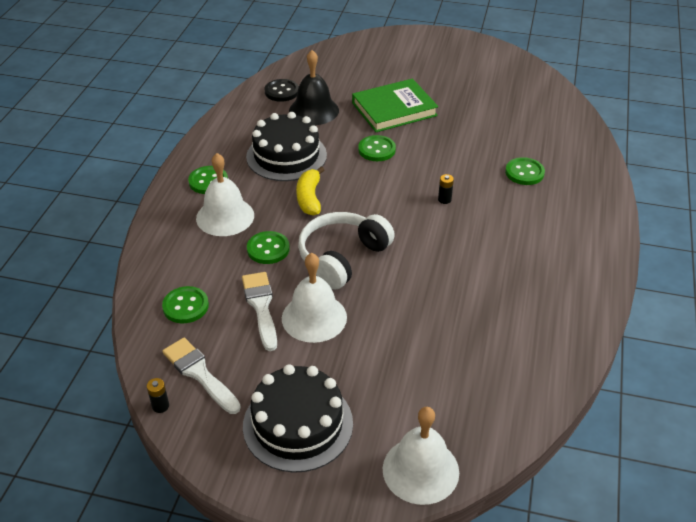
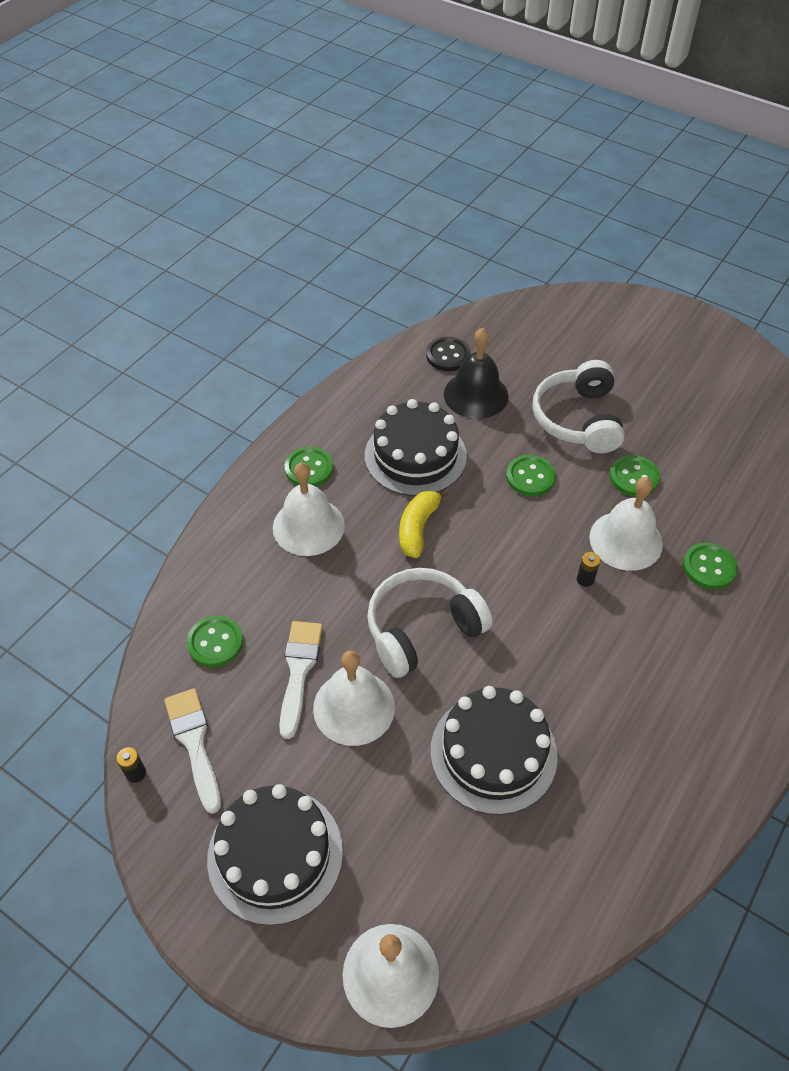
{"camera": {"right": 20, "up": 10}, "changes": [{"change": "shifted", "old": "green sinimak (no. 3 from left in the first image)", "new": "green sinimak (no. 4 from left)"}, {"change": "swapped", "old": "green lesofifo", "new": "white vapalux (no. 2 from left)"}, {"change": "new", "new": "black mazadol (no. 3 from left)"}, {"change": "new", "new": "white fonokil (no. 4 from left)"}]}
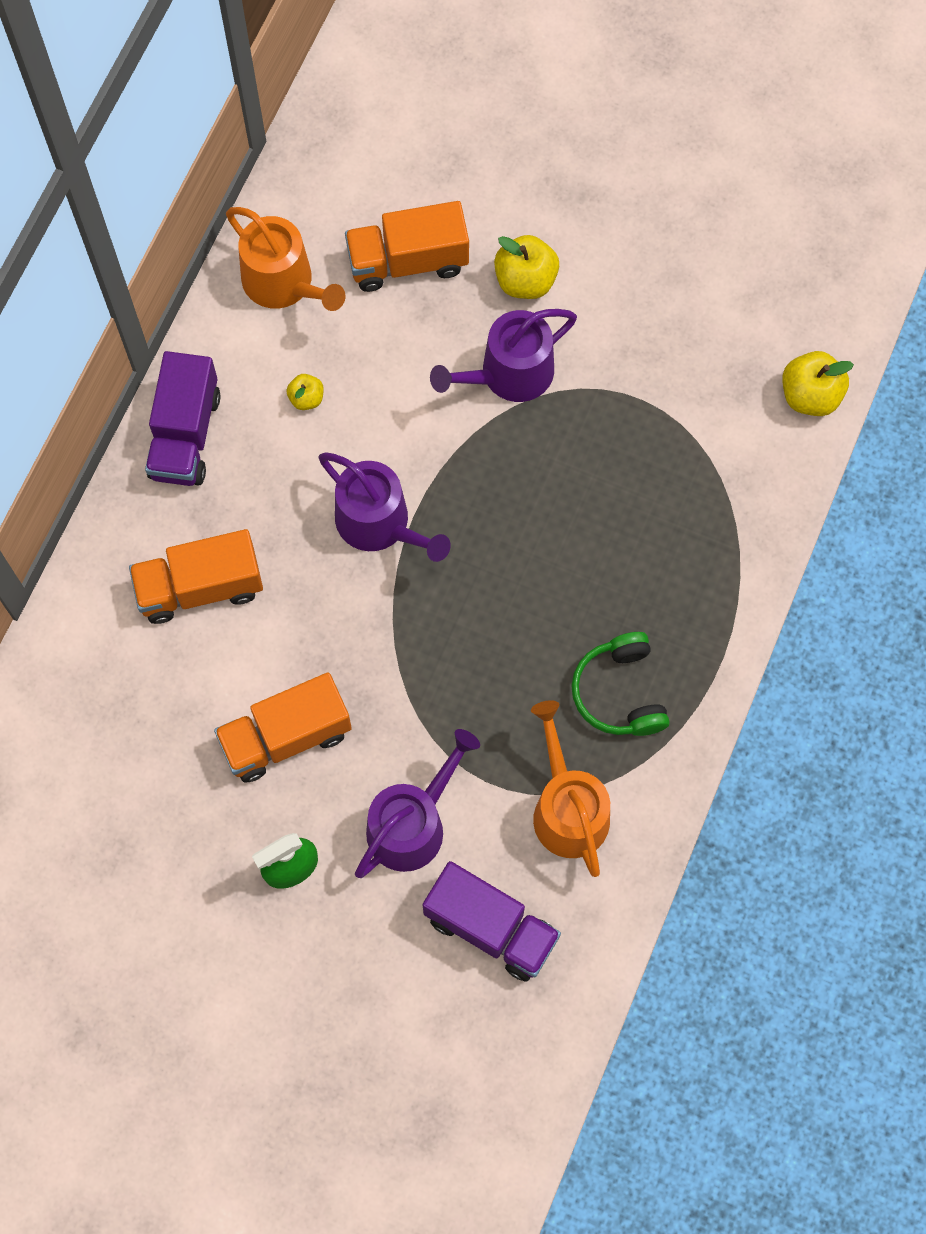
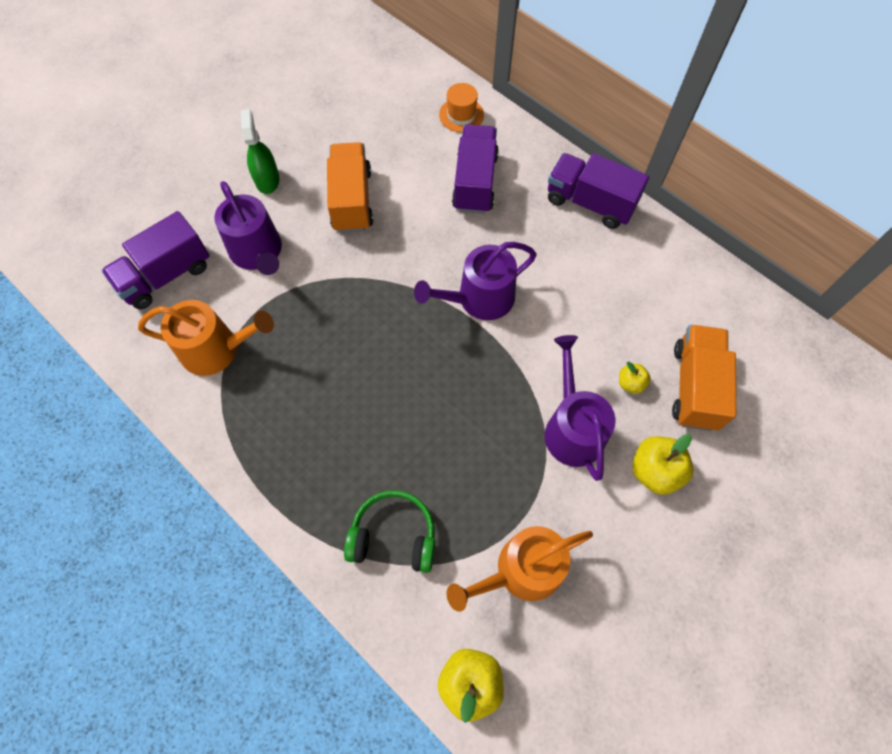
{"camera": {"right": 110, "up": -5}, "changes": [{"change": "repainted", "old": "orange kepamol (no. 1 from left)", "new": "purple kepamol (no. 2 from left)"}, {"change": "shifted", "old": "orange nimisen (no. 1 from left in the first image)", "new": "orange nimisen (no. 2 from left)"}, {"change": "shifted", "old": "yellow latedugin (no. 1 from left in the first image)", "new": "yellow latedugin (no. 2 from left)"}, {"change": "shifted", "old": "green vapalux"}, {"change": "new", "new": "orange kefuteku"}]}
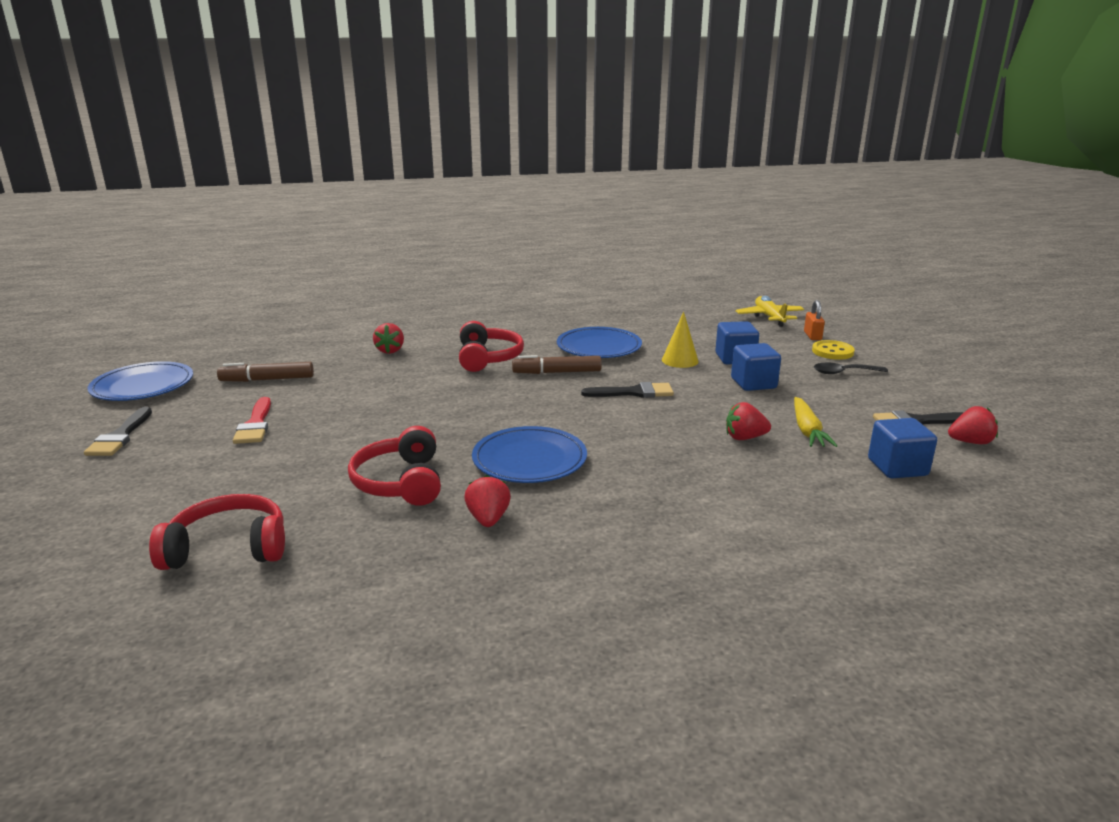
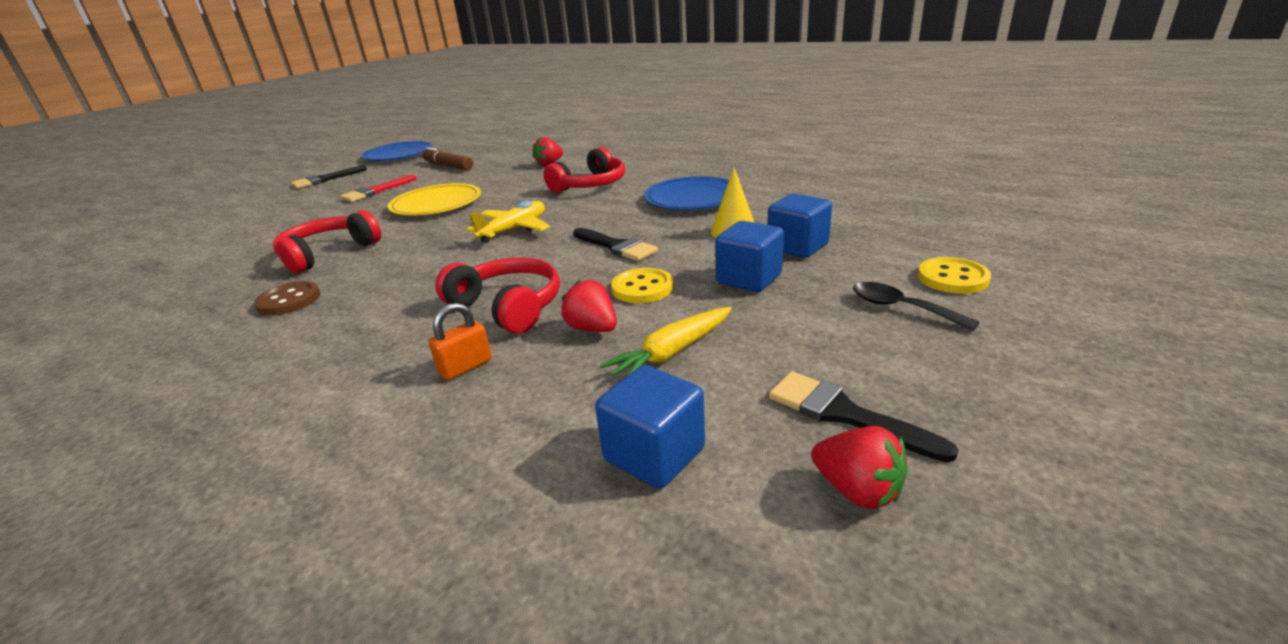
{"camera": {"right": 50, "up": 5}, "changes": [{"change": "shifted", "old": "red vapalux (no. 1 from left in the first image)", "new": "red vapalux (no. 2 from left)"}, {"change": "swapped", "old": "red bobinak (no. 2 from left)", "new": "brown sinimak"}, {"change": "gone", "old": "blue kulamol (no. 2 from left)"}, {"change": "gone", "old": "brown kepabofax (no. 2 from left)"}, {"change": "shifted", "old": "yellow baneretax"}, {"change": "shifted", "old": "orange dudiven"}, {"change": "new", "new": "yellow kulamol"}, {"change": "new", "new": "yellow sinimak (no. 1 from left)"}]}
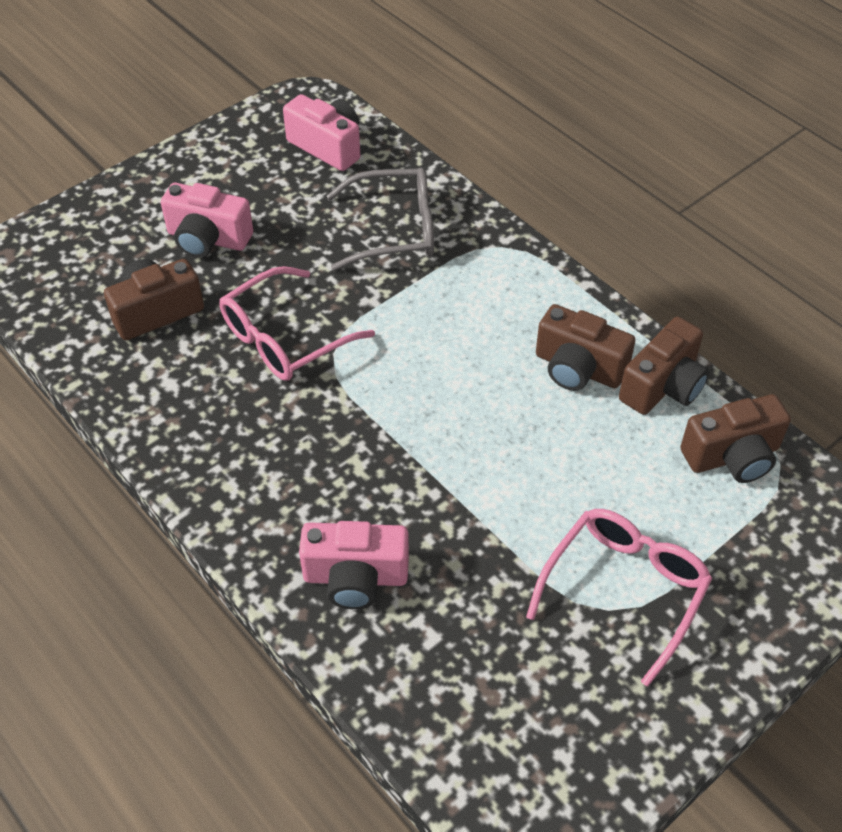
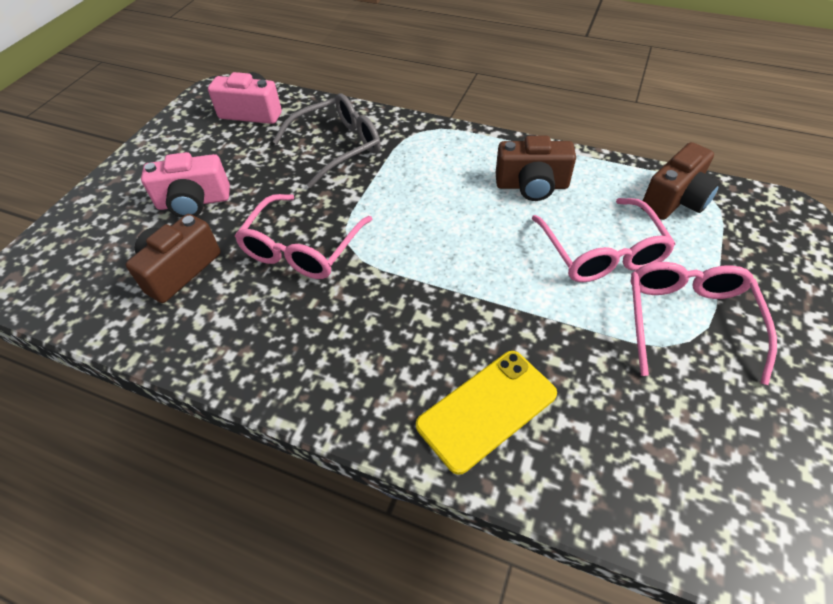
{"camera": {"right": -25, "up": 0}, "changes": [{"change": "swapped", "old": "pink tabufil (no. 3 from left)", "new": "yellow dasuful"}, {"change": "gone", "old": "brown tabufil (no. 3 from left)"}, {"change": "new", "new": "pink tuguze (no. 2 from left)"}]}
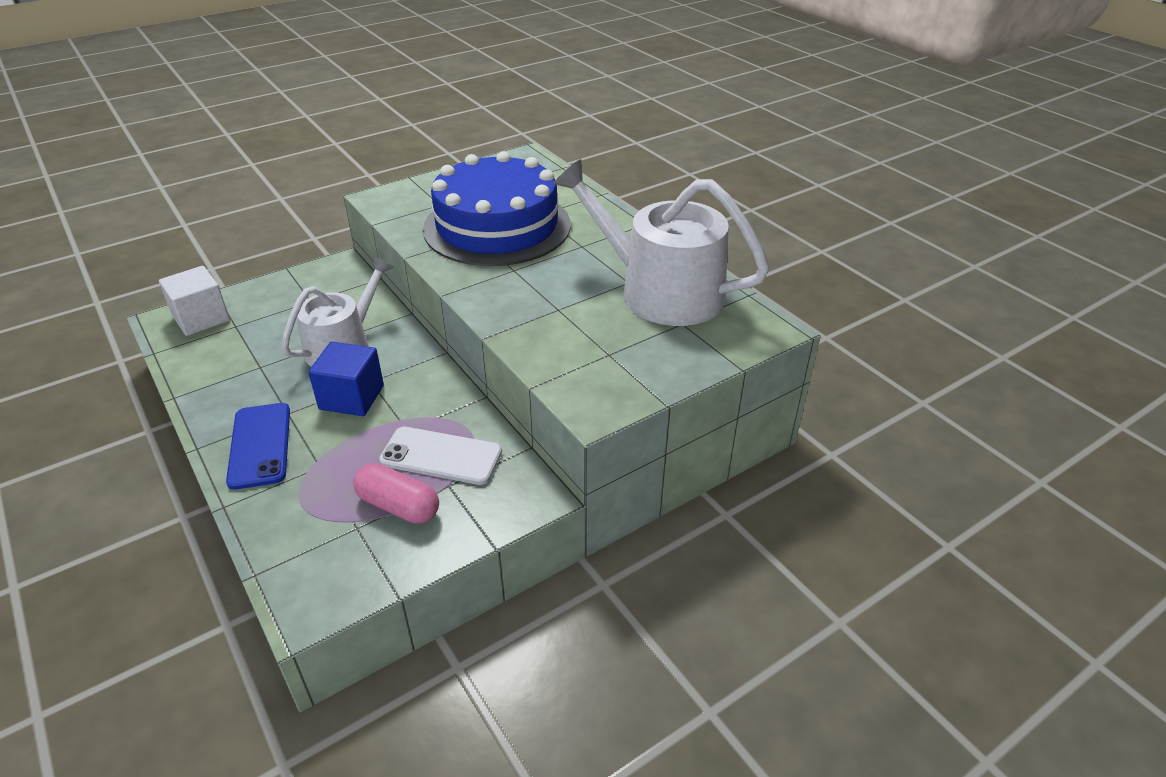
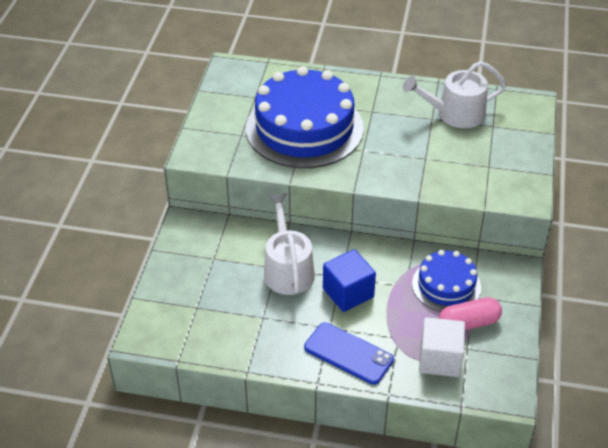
{"camera": {"right": -45, "up": 5}, "changes": [{"change": "shifted", "old": "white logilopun"}, {"change": "swapped", "old": "white dasuful", "new": "blue mazadol (no. 2 from left)"}, {"change": "scaled", "old": "white nimisen (no. 2 from left)", "factor": 0.66}]}
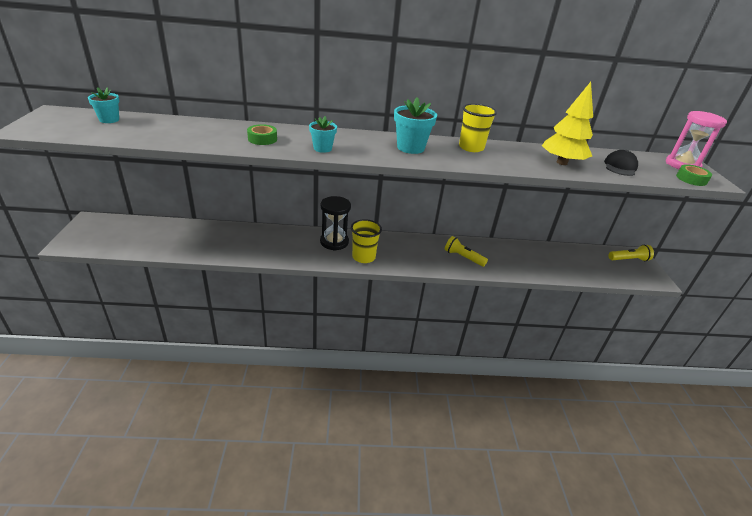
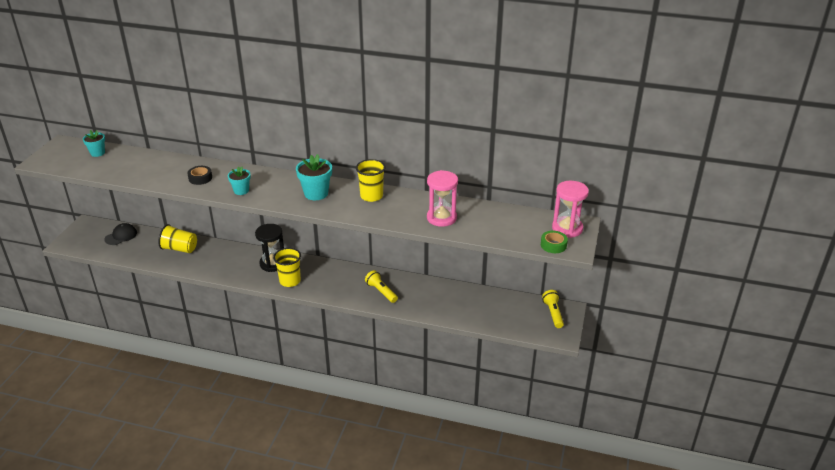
{"camera": {"right": 20, "up": 0}, "changes": [{"change": "repainted", "old": "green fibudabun (no. 1 from left)", "new": "black fibudabun"}, {"change": "swapped", "old": "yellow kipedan", "new": "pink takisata (no. 1 from left)"}, {"change": "shifted", "old": "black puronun"}, {"change": "rotated", "old": "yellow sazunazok (no. 2 from left)", "degrees": -105}, {"change": "new", "new": "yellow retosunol (no. 1 from left)"}]}
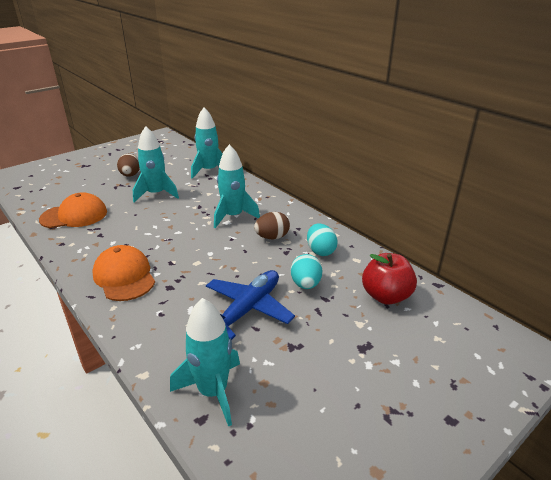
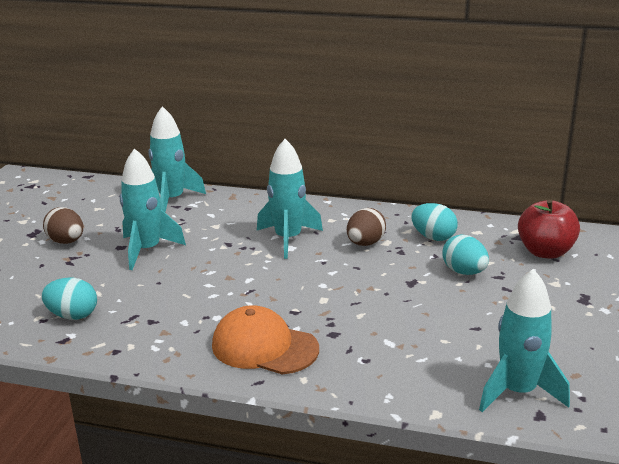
{"camera": {"right": -35, "up": -5}, "changes": [{"change": "swapped", "old": "orange puronun (no. 1 from left)", "new": "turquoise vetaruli (no. 1 from left)"}, {"change": "gone", "old": "blue baneretax"}]}
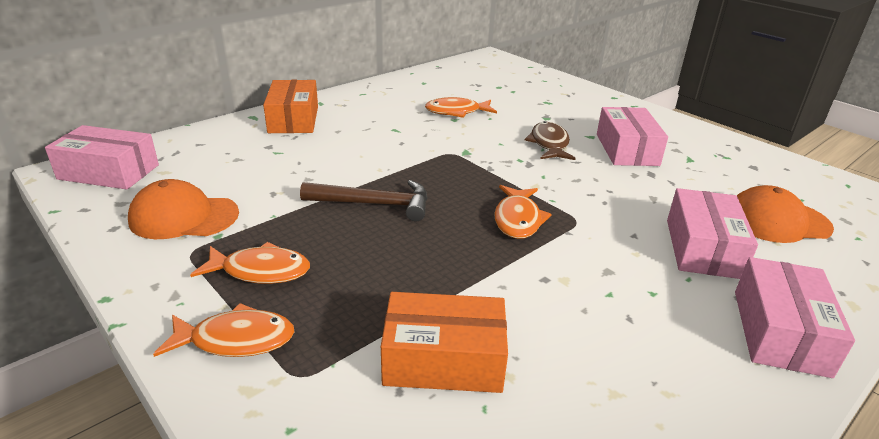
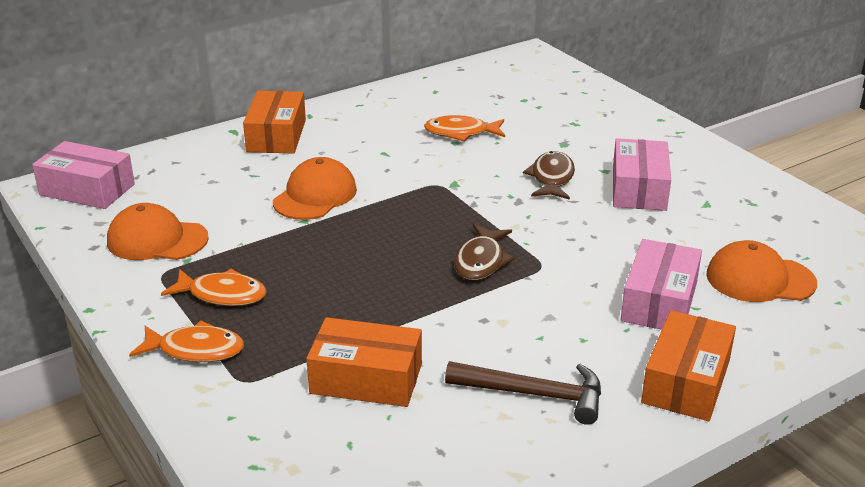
{"camera": {"right": 10, "up": 0}, "changes": [{"change": "shifted", "old": "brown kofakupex"}, {"change": "repainted", "old": "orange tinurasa (no. 4 from left)", "new": "brown tinurasa (no. 1 from left)"}, {"change": "repainted", "old": "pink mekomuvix (no. 4 from left)", "new": "orange mekomuvix (no. 3 from left)"}, {"change": "new", "new": "orange puronun (no. 2 from left)"}]}
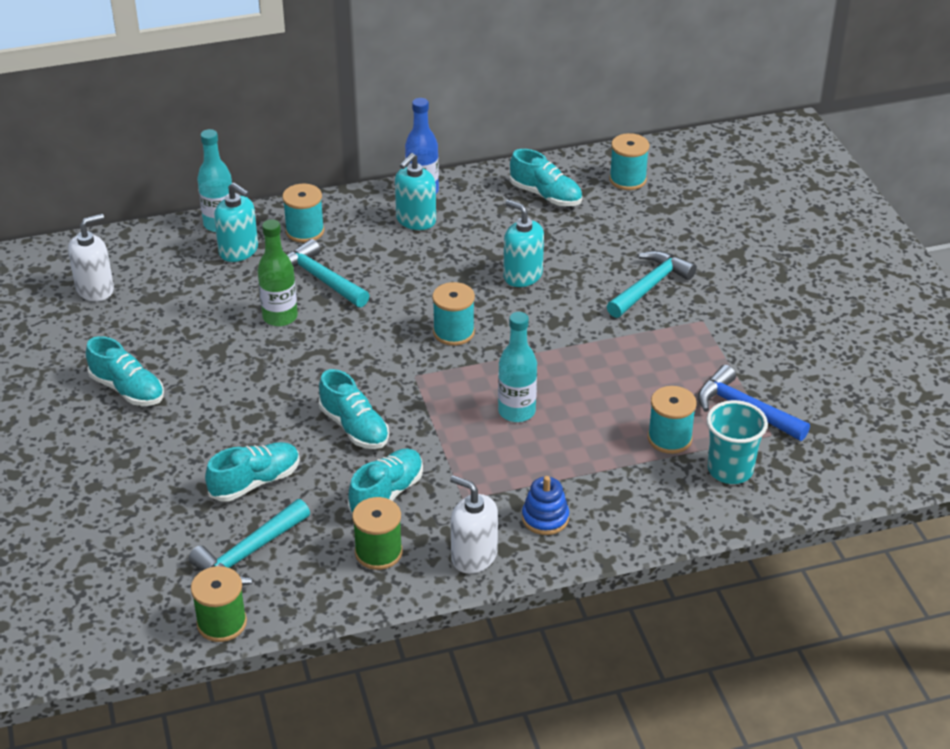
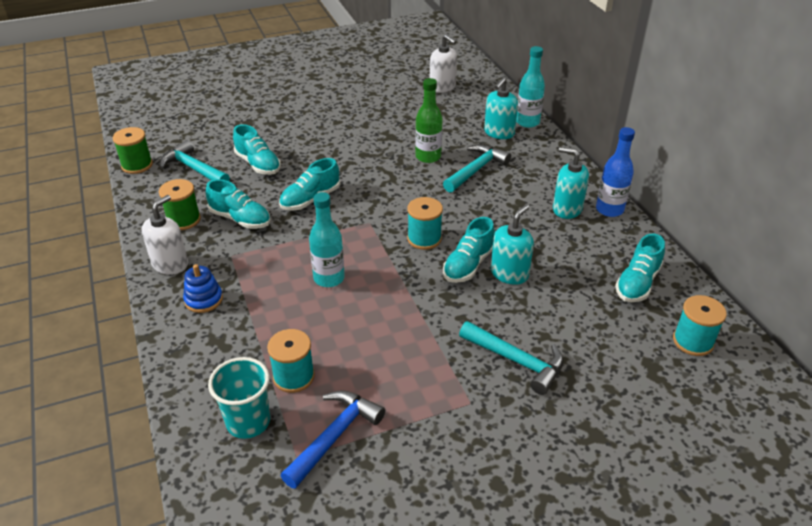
{"camera": {"right": 85, "up": 0}, "changes": [{"change": "shifted", "old": "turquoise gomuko (no. 1 from left in the first image)", "new": "turquoise gomuko (no. 4 from left)"}, {"change": "gone", "old": "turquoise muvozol (no. 1 from left)"}]}
